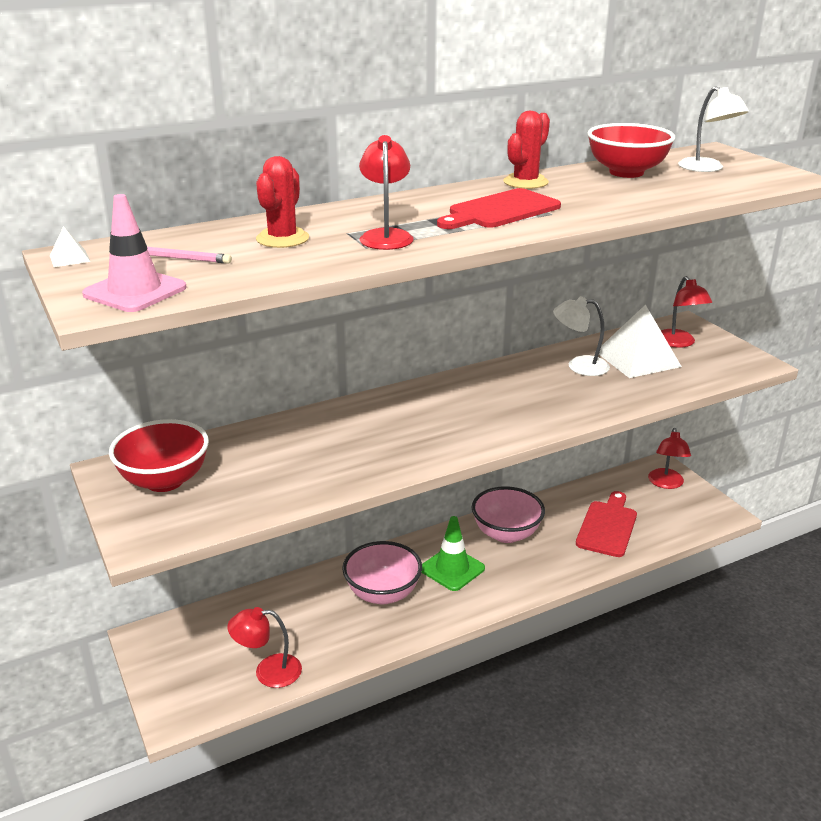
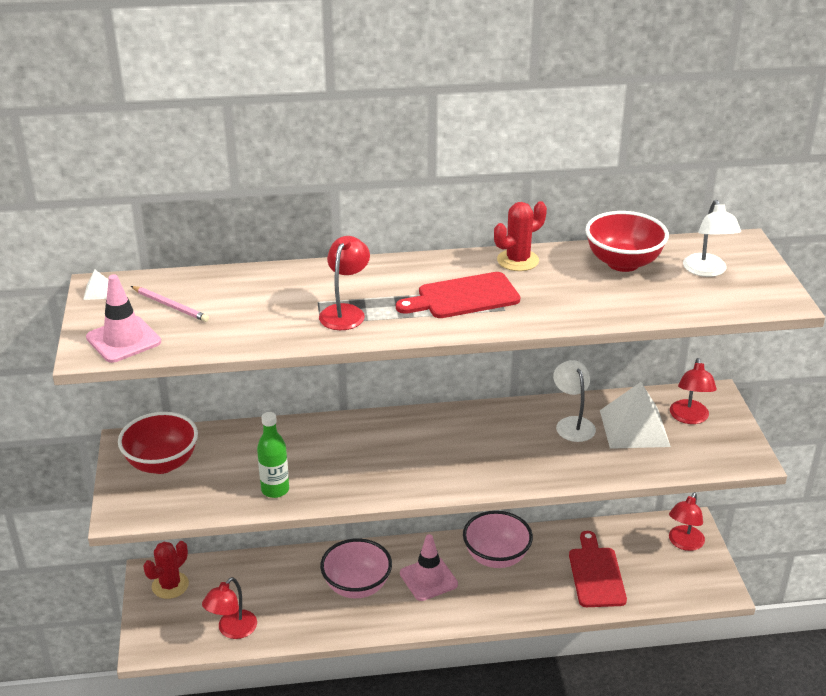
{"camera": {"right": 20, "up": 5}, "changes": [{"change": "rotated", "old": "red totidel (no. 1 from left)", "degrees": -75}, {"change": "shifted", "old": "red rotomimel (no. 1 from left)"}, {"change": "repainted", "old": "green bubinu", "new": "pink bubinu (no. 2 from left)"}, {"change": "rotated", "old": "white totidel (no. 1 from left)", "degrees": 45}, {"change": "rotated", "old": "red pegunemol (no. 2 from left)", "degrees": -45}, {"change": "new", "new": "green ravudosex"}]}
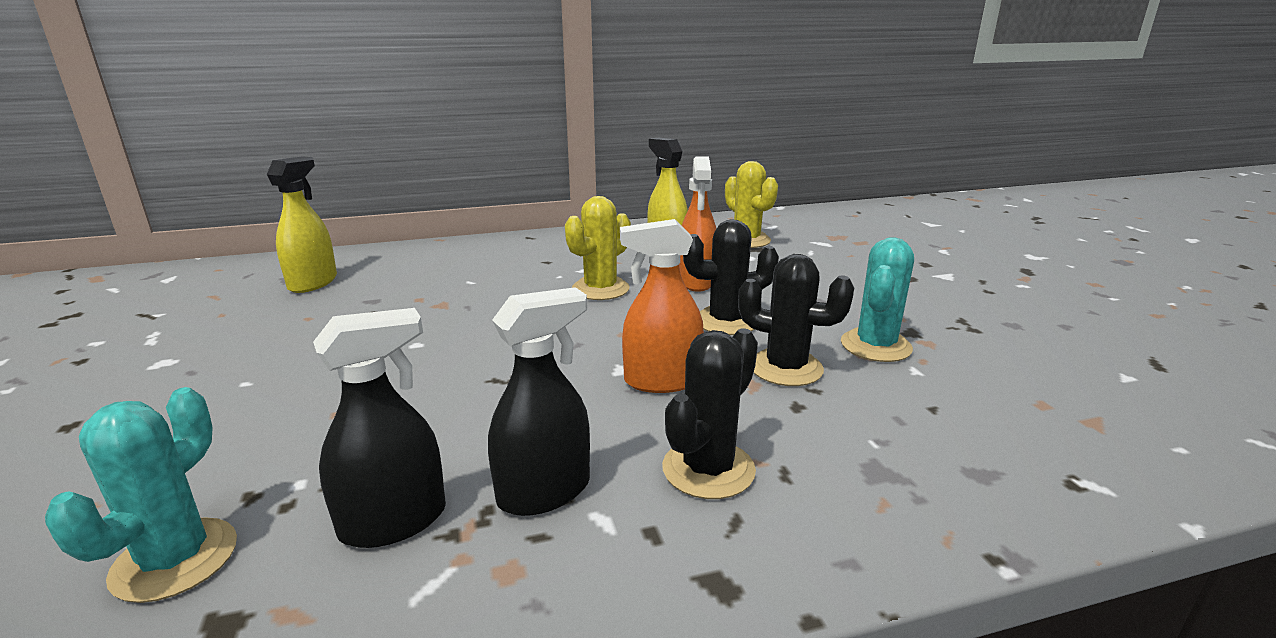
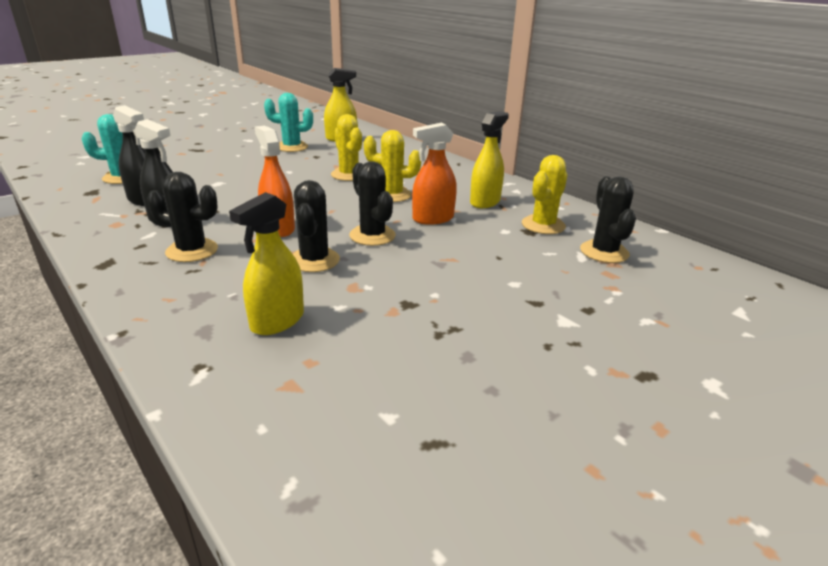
{"camera": {"right": 65, "up": 5}, "changes": [{"change": "shifted", "old": "turquoise rotomimel (no. 2 from left)"}, {"change": "new", "new": "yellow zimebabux (no. 1 from left)"}, {"change": "new", "new": "yellow rotomimel (no. 1 from left)"}, {"change": "new", "new": "black rotomimel (no. 4 from left)"}]}
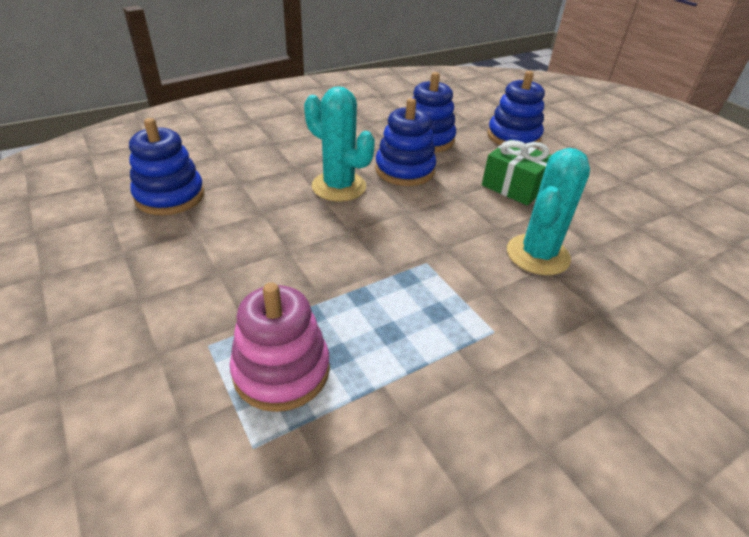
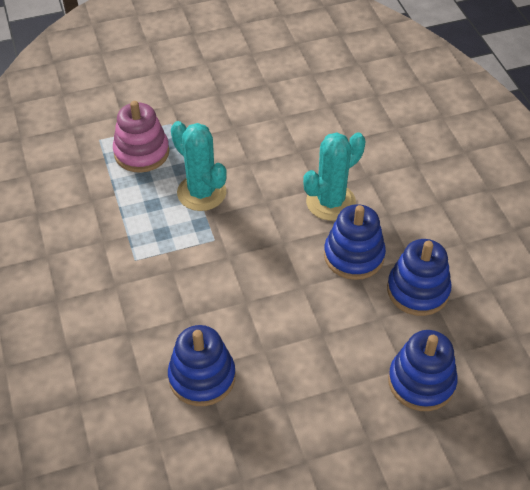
{"camera": {"right": 105, "up": 10}, "changes": [{"change": "shifted", "old": "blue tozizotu (no. 1 from left)"}, {"change": "gone", "old": "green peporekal"}, {"change": "shifted", "old": "turquoise rotomimel (no. 2 from left in the first image)", "new": "turquoise rotomimel (no. 1 from left)"}]}
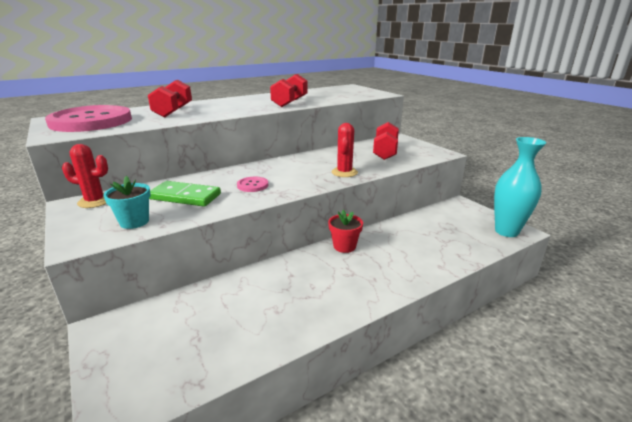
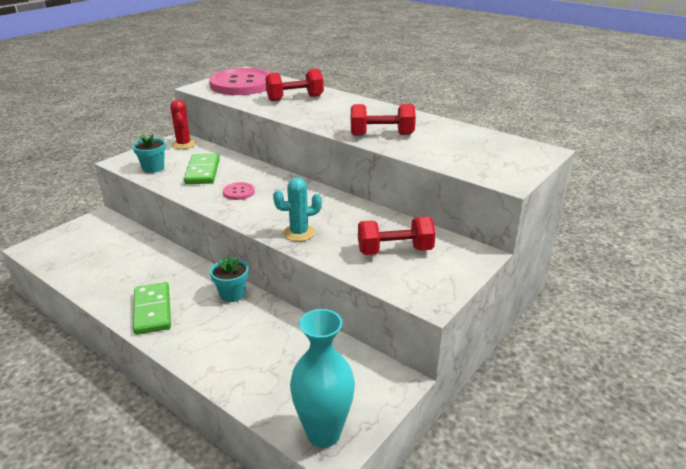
{"camera": {"right": 70, "up": 5}, "changes": [{"change": "repainted", "old": "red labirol", "new": "turquoise labirol (no. 2 from left)"}, {"change": "repainted", "old": "red rotomimel (no. 2 from left)", "new": "turquoise rotomimel"}, {"change": "new", "new": "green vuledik (no. 1 from left)"}]}
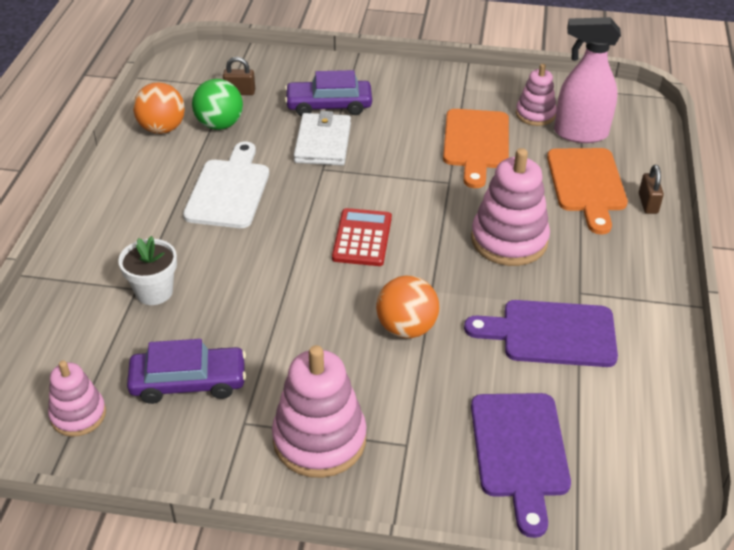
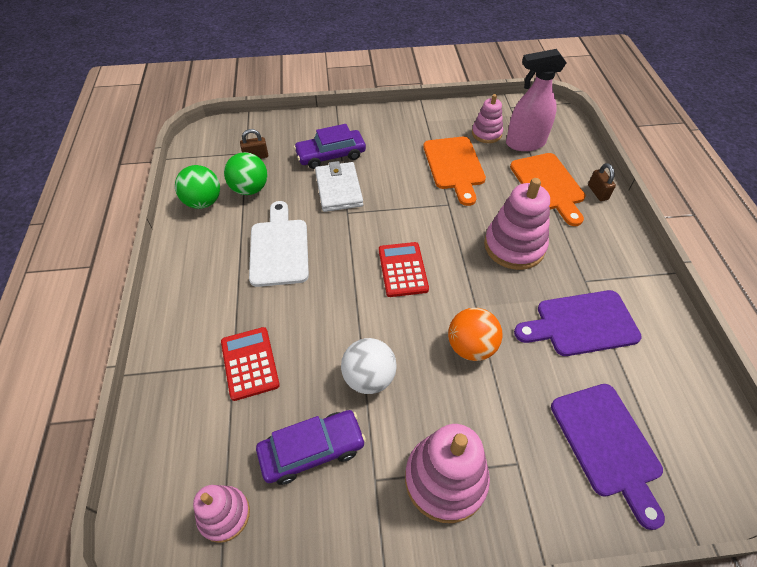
{"camera": {"right": -15, "up": 10}, "changes": [{"change": "swapped", "old": "white labirol", "new": "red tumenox (no. 1 from left)"}, {"change": "repainted", "old": "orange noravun (no. 1 from left)", "new": "green noravun (no. 1 from left)"}, {"change": "new", "new": "white noravun"}]}
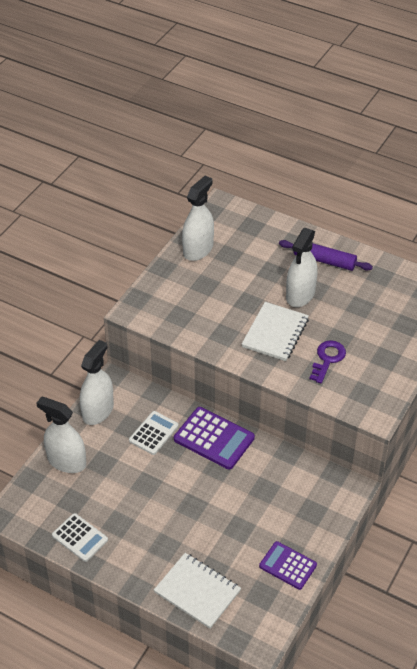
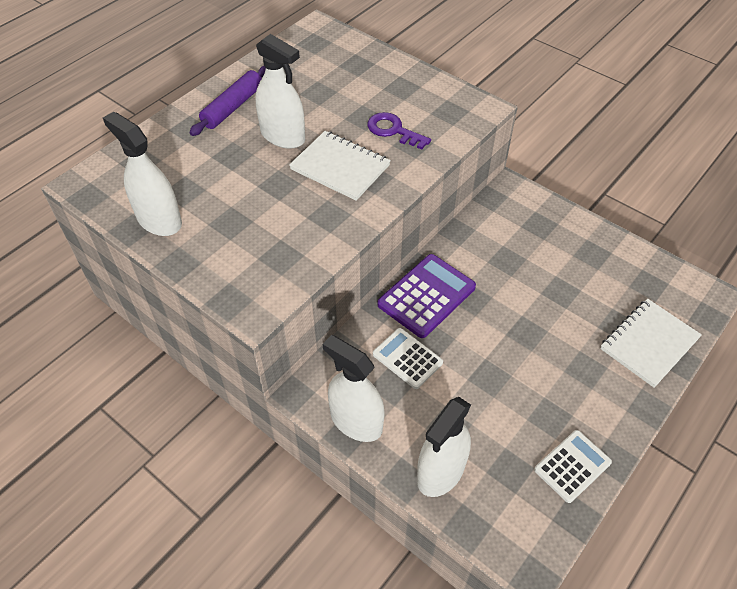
{"camera": {"right": -80, "up": 5}, "changes": [{"change": "gone", "old": "purple tumenox (no. 2 from left)"}]}
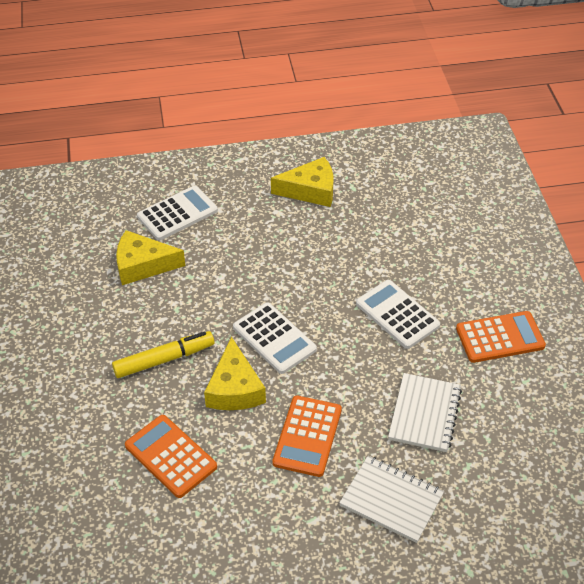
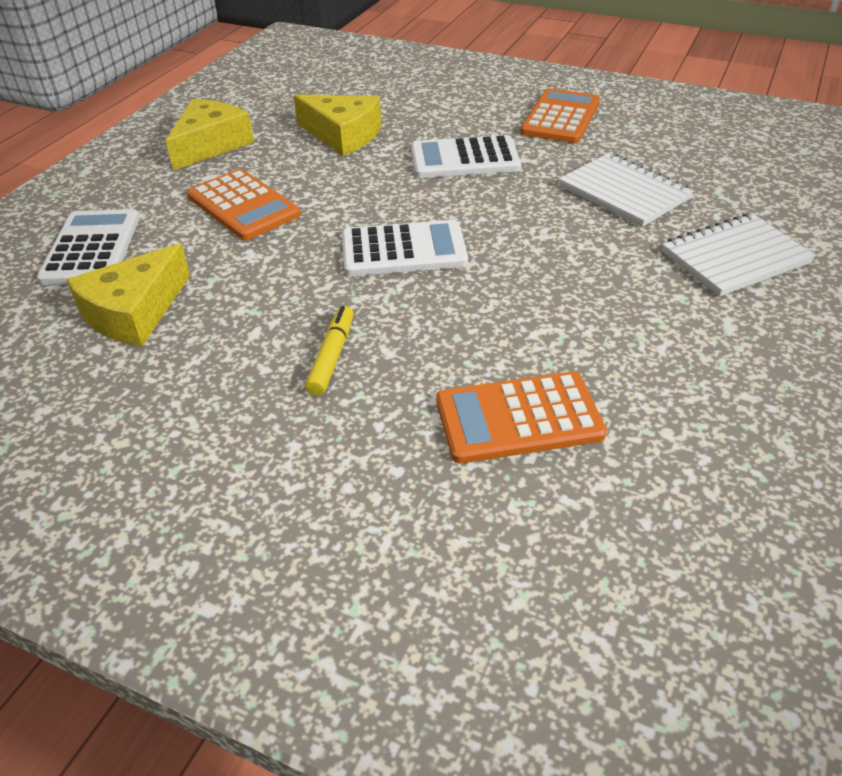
{"camera": {"right": -55, "up": -5}, "changes": [{"change": "scaled", "old": "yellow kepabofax", "factor": 0.66}, {"change": "shifted", "old": "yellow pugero (no. 2 from left in the first image)", "new": "yellow pugero (no. 3 from left)"}, {"change": "shifted", "old": "orange tumenox (no. 2 from left in the first image)", "new": "orange tumenox (no. 1 from left)"}]}
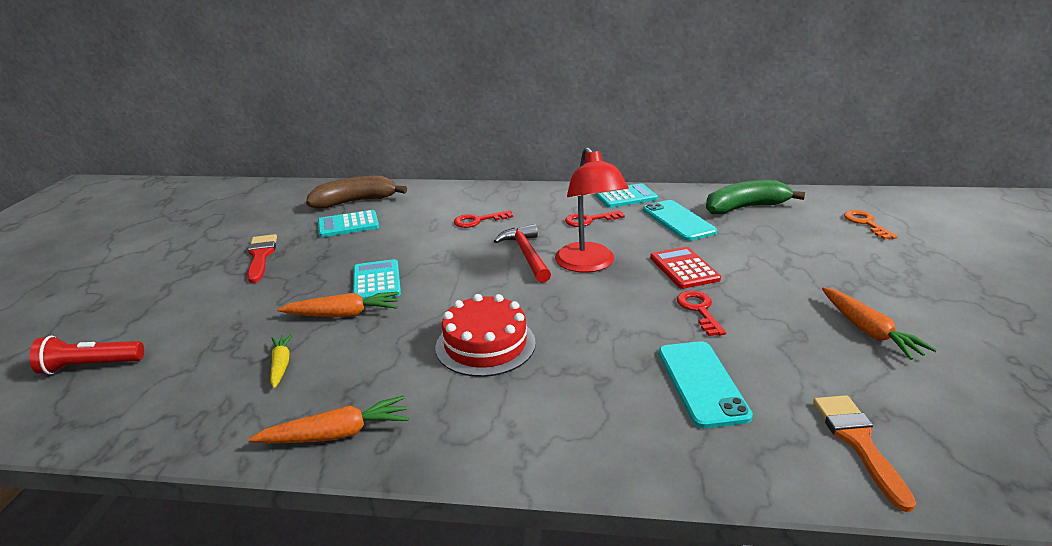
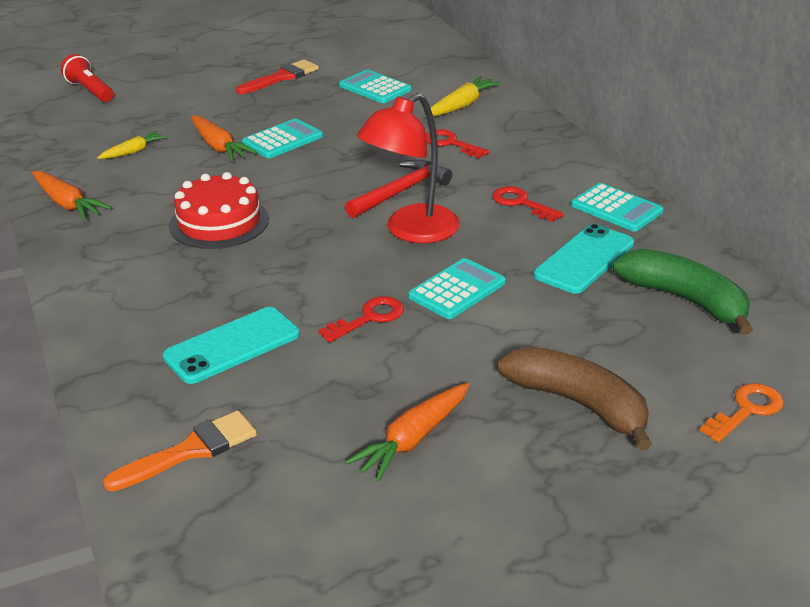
{"camera": {"right": 60, "up": 5}, "changes": [{"change": "shifted", "old": "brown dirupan"}, {"change": "repainted", "old": "red tumenox", "new": "turquoise tumenox (no. 3 from left)"}, {"change": "new", "new": "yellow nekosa (no. 2 from left)"}]}
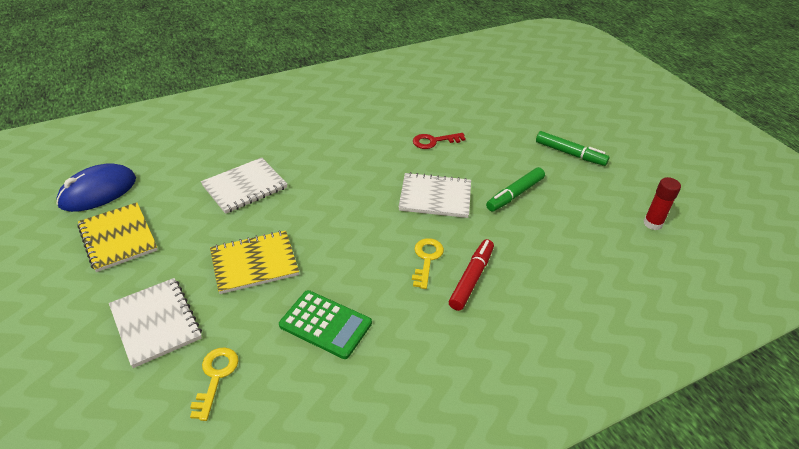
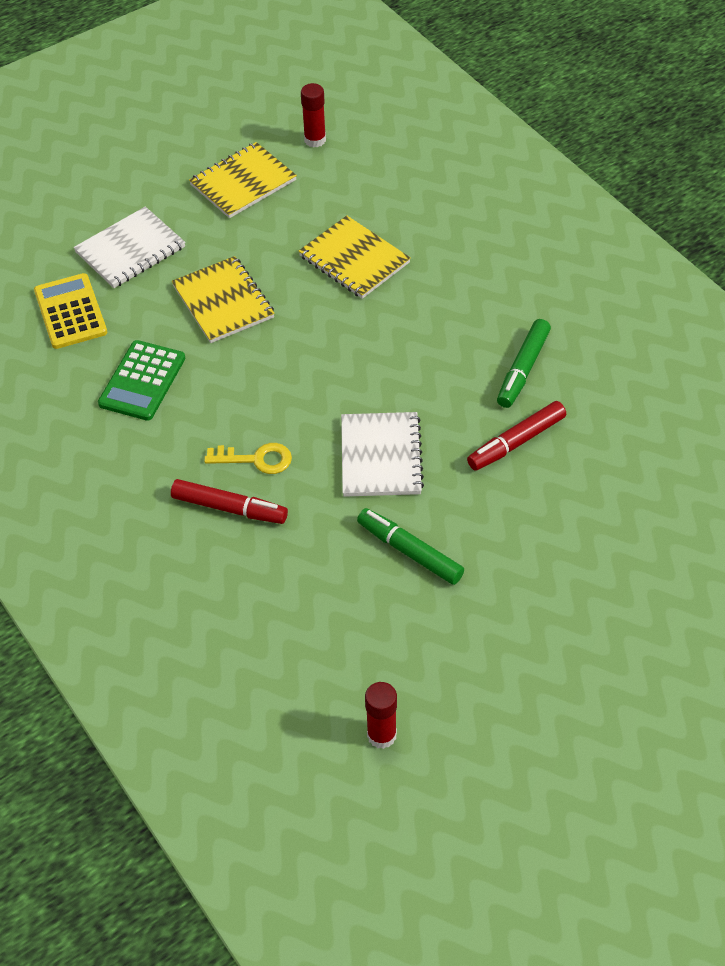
{"camera": {"right": 85, "up": 10}, "changes": [{"change": "swapped", "old": "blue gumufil", "new": "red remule (no. 1 from left)"}, {"change": "swapped", "old": "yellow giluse (no. 1 from left)", "new": "yellow tumenox"}, {"change": "repainted", "old": "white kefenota (no. 2 from left)", "new": "yellow kefenota (no. 3 from left)"}, {"change": "swapped", "old": "red giluse", "new": "red kepabofax (no. 2 from left)"}, {"change": "shifted", "old": "green kepabofax (no. 2 from left)"}]}
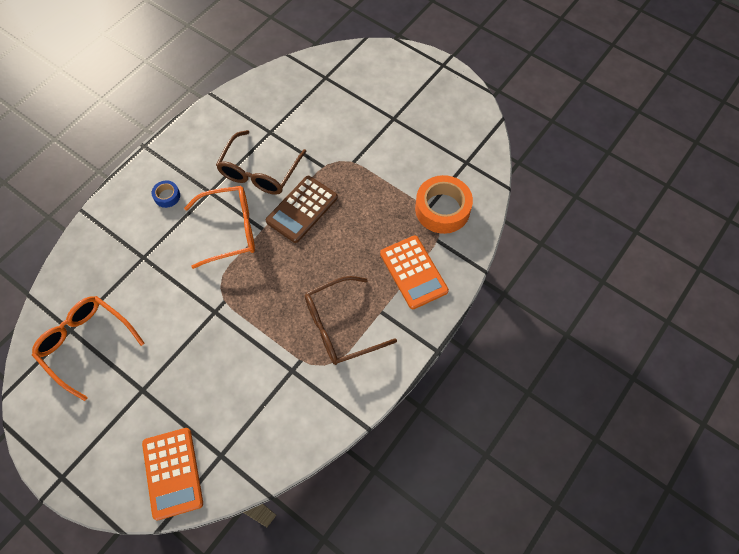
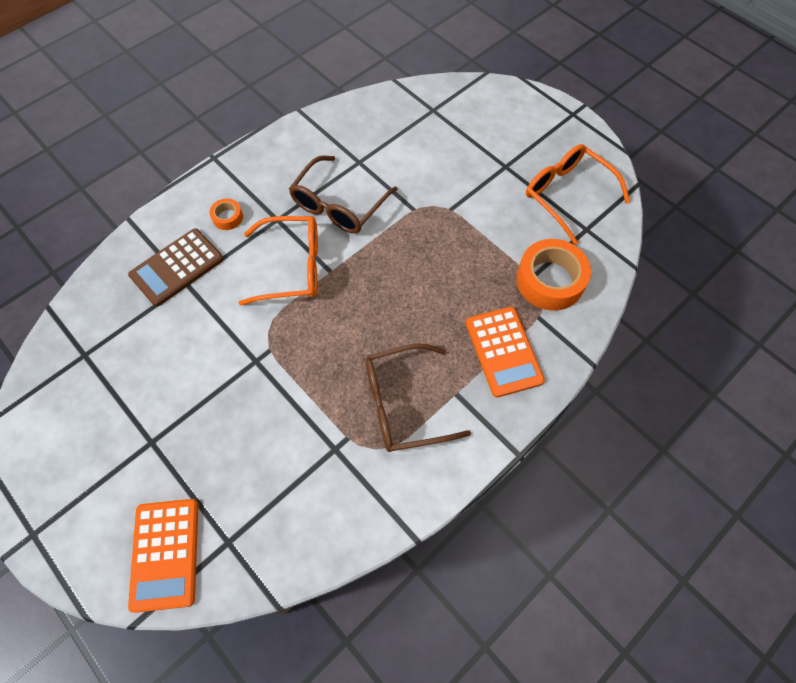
{"camera": {"right": 10, "up": 0}, "changes": [{"change": "shifted", "old": "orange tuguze (no. 1 from left in the first image)", "new": "orange tuguze (no. 2 from left)"}, {"change": "repainted", "old": "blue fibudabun", "new": "orange fibudabun (no. 1 from left)"}, {"change": "shifted", "old": "brown tumenox"}]}
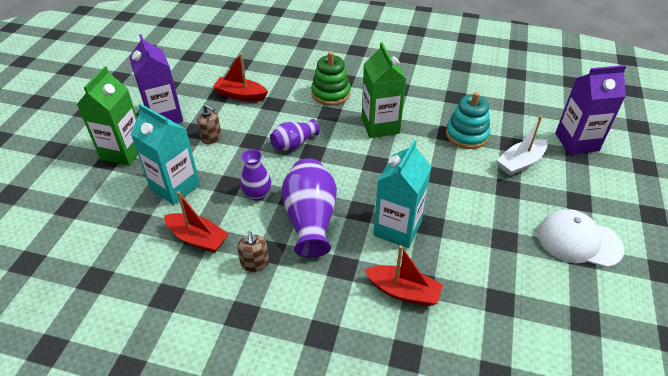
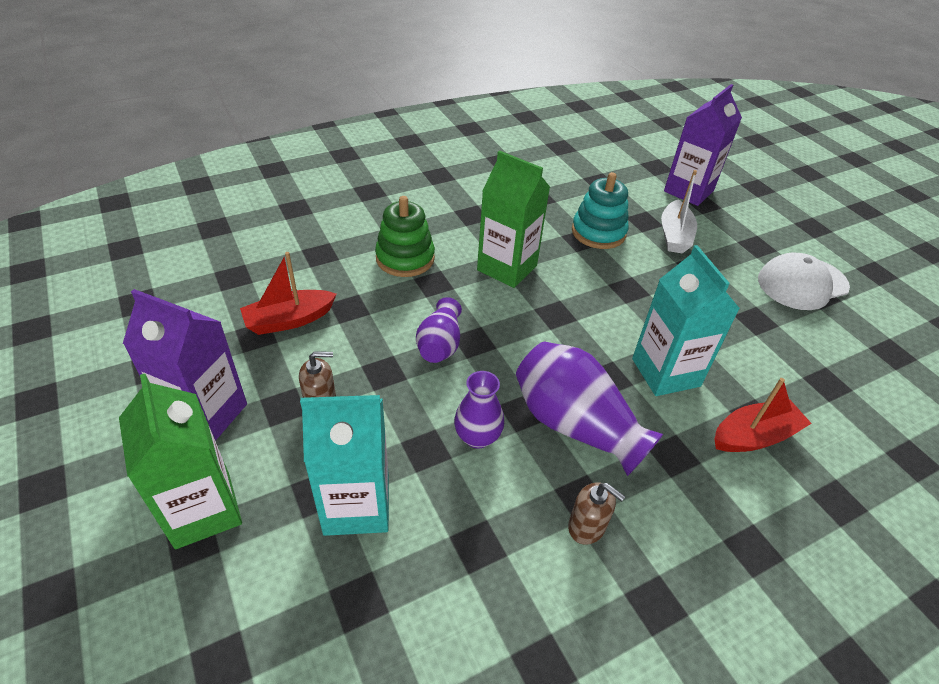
{"camera": {"right": -45, "up": 0}, "changes": [{"change": "gone", "old": "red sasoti (no. 1 from left)"}]}
